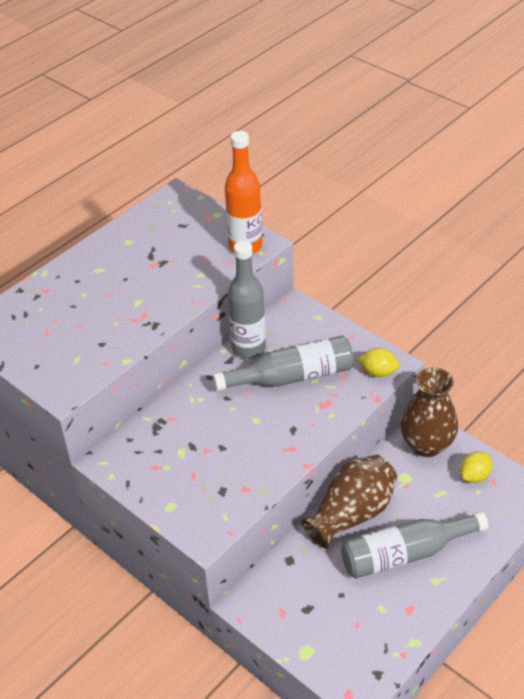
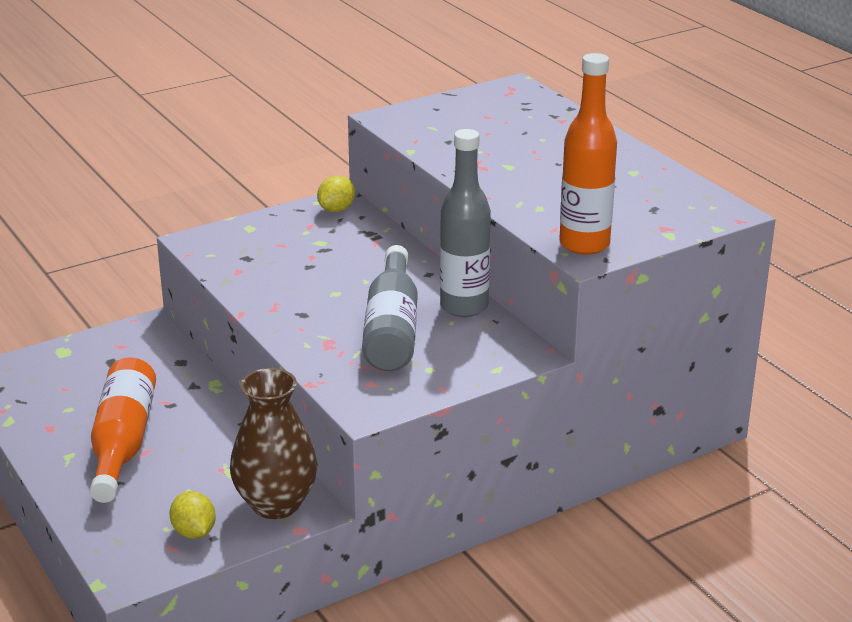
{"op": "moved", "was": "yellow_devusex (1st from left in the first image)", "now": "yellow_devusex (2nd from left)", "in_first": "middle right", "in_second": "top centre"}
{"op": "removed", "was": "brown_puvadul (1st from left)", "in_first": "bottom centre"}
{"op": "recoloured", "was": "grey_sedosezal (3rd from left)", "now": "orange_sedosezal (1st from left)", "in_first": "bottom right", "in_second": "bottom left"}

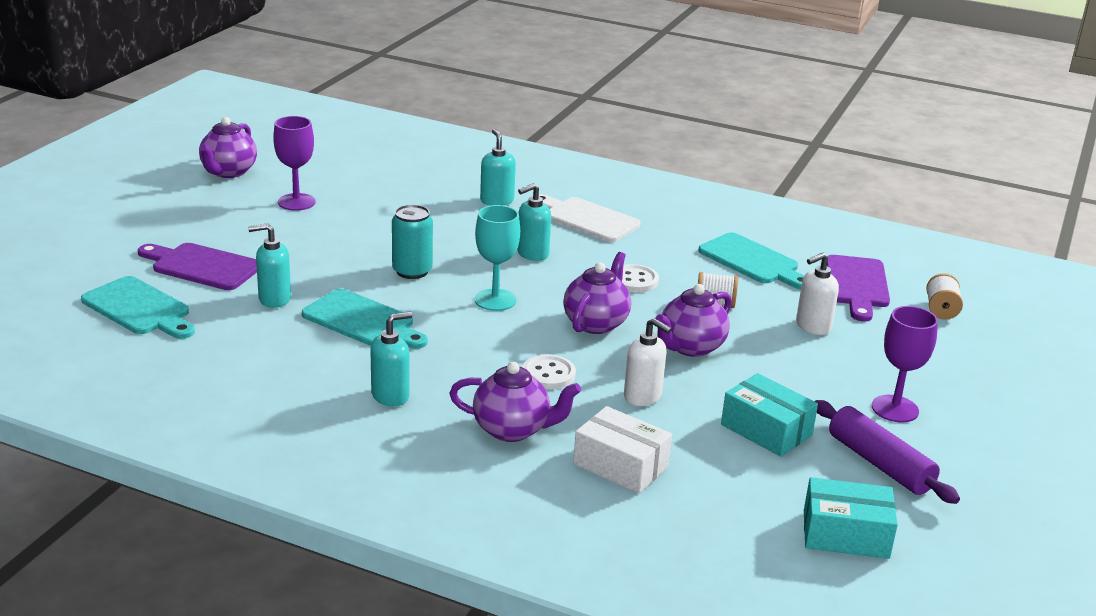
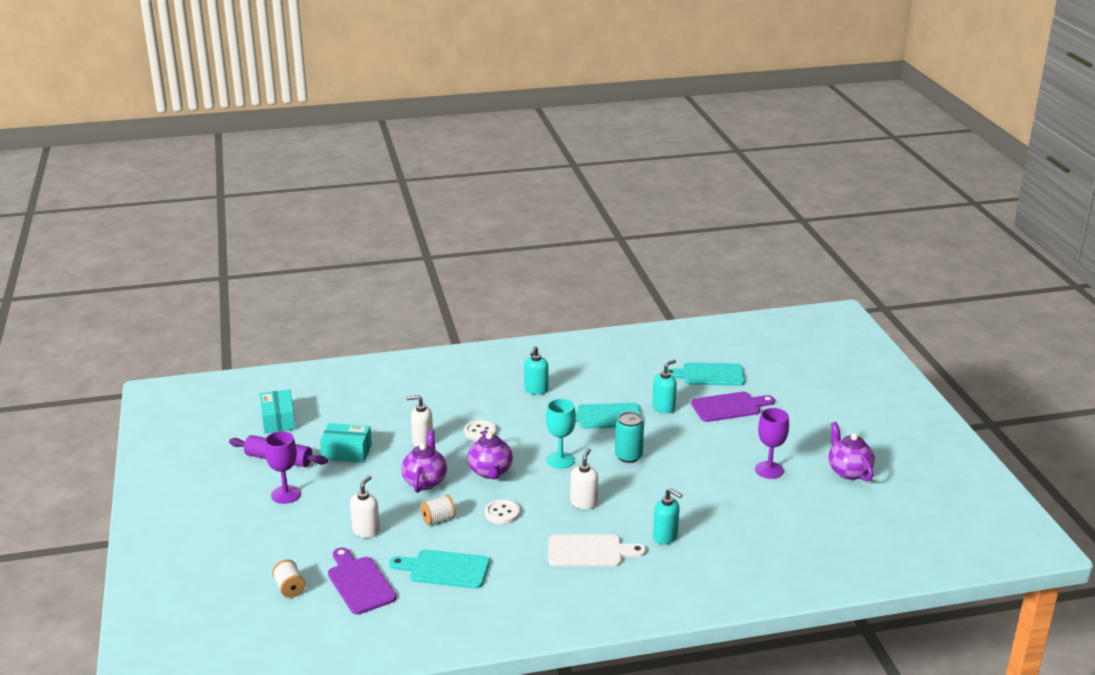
{"op": "recoloured", "was": "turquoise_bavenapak (4th from left)", "now": "white_bavenapak (3rd from left)", "in_first": "centre", "in_second": "bottom centre"}
{"op": "removed", "was": "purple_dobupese (2nd from left)", "in_first": "centre"}
{"op": "removed", "was": "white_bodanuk", "in_first": "bottom centre"}
{"op": "turned", "was": "turquoise_bodanuk (2nd from left in the first image)", "in_first": "bottom right", "in_second": "middle left", "clockwise": -75}

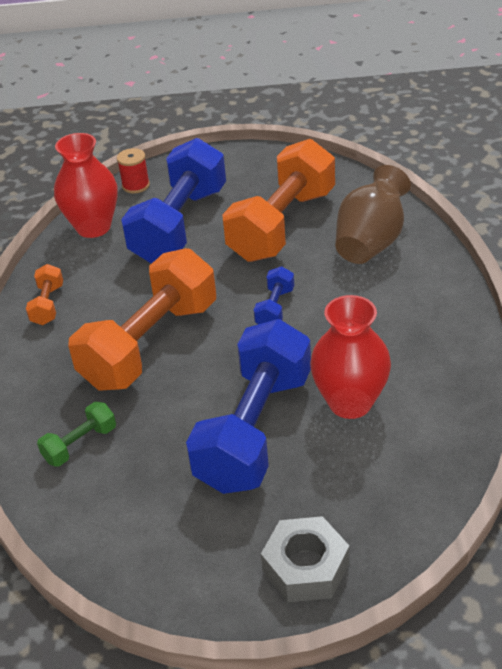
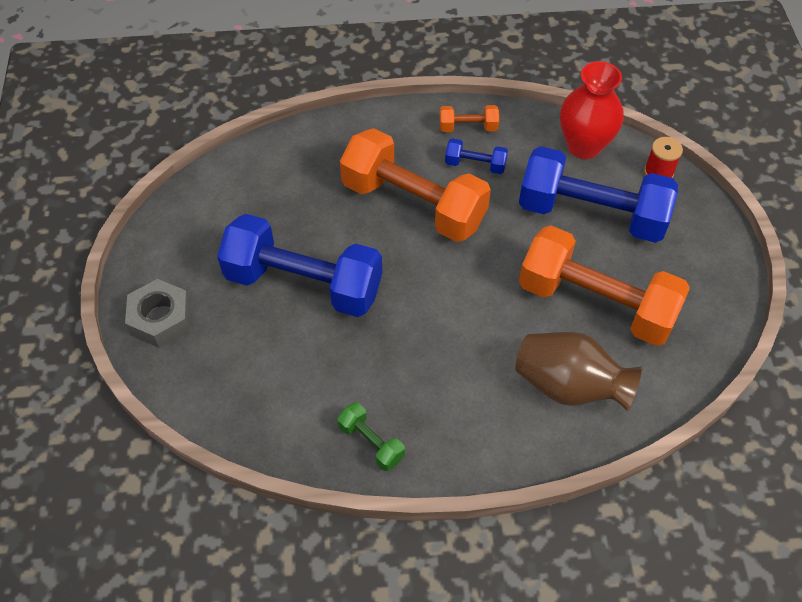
{"op": "moved", "was": "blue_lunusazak (3rd from left in the first image)", "now": "blue_lunusazak (2nd from left)", "in_first": "centre", "in_second": "top centre"}
{"op": "removed", "was": "red_puvadul (2nd from left)", "in_first": "middle right"}
{"op": "moved", "was": "green_lunusazak", "in_first": "middle left", "in_second": "bottom centre"}

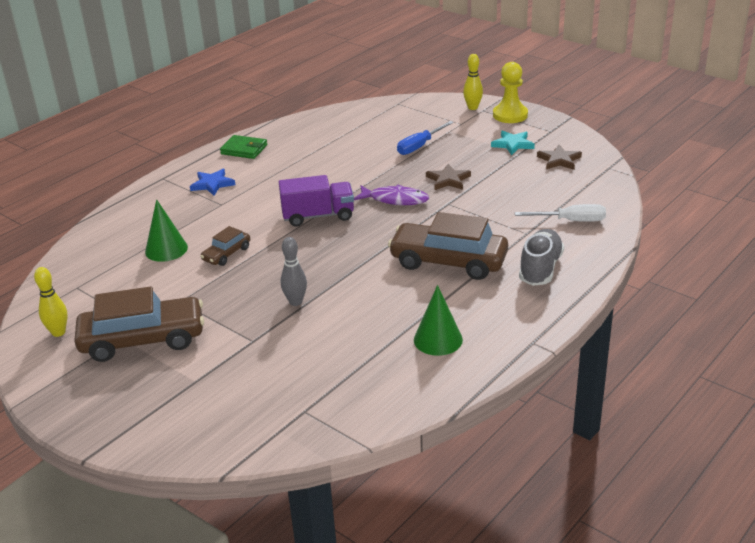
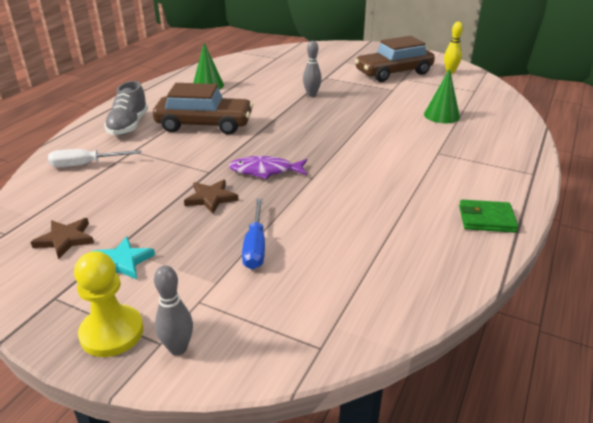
{"op": "recoloured", "was": "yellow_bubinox (2nd from left)", "now": "grey_bubinox (1st from left)", "in_first": "top centre", "in_second": "bottom left"}
{"op": "turned", "was": "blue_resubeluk", "in_first": "top centre", "in_second": "centre", "clockwise": 150}
{"op": "removed", "was": "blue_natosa", "in_first": "middle left"}
{"op": "removed", "was": "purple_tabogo", "in_first": "centre"}
{"op": "removed", "was": "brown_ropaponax (2nd from left)", "in_first": "middle left"}

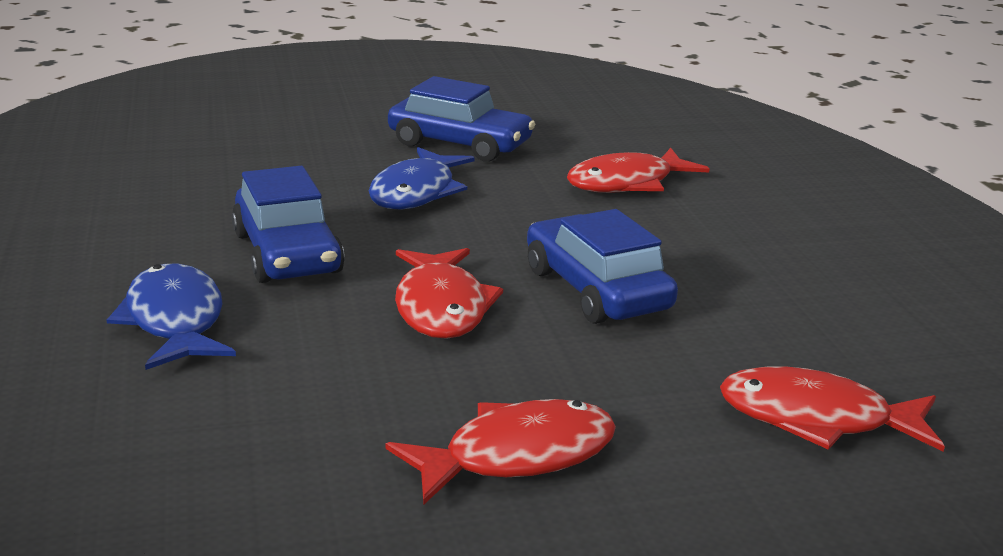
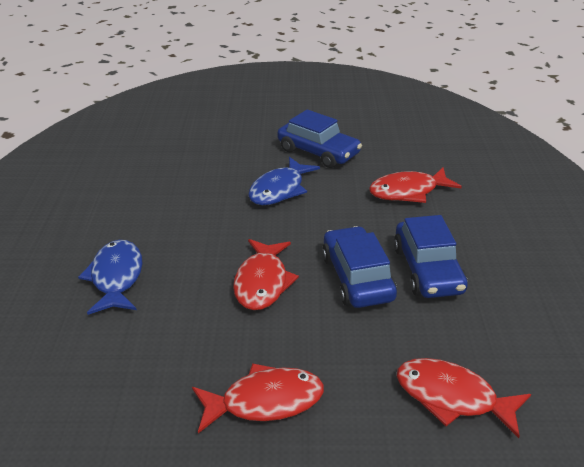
{"op": "moved", "was": "blue_ropaponax (1st from left in the first image)", "now": "blue_ropaponax (3rd from left)", "in_first": "middle left", "in_second": "middle right"}

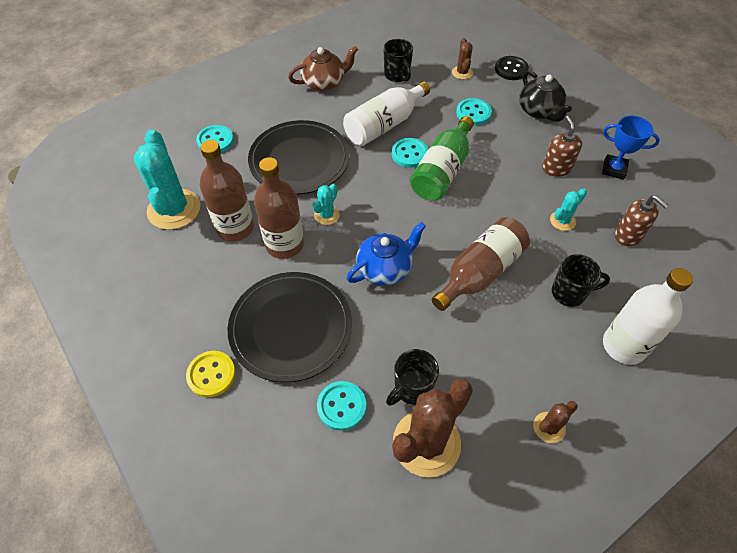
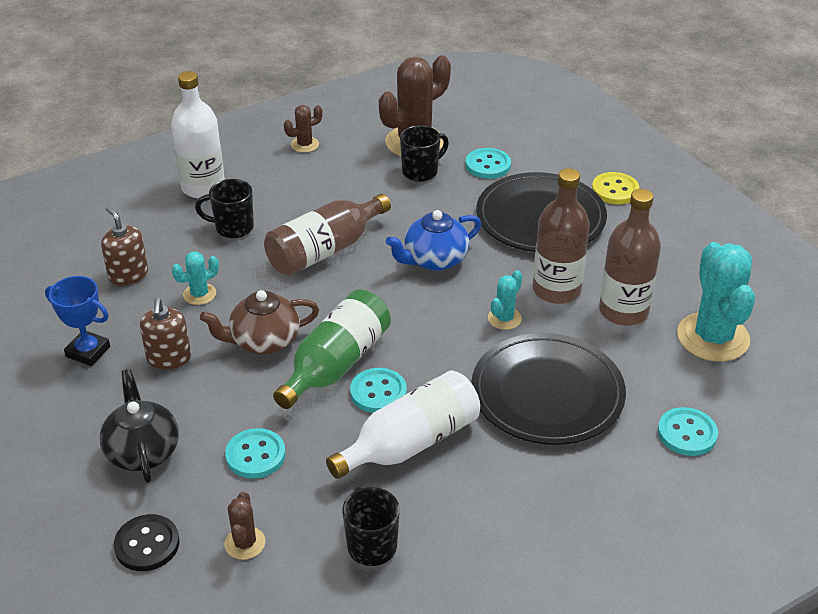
{"op": "moved", "was": "brown_dobupese", "in_first": "top centre", "in_second": "middle left"}

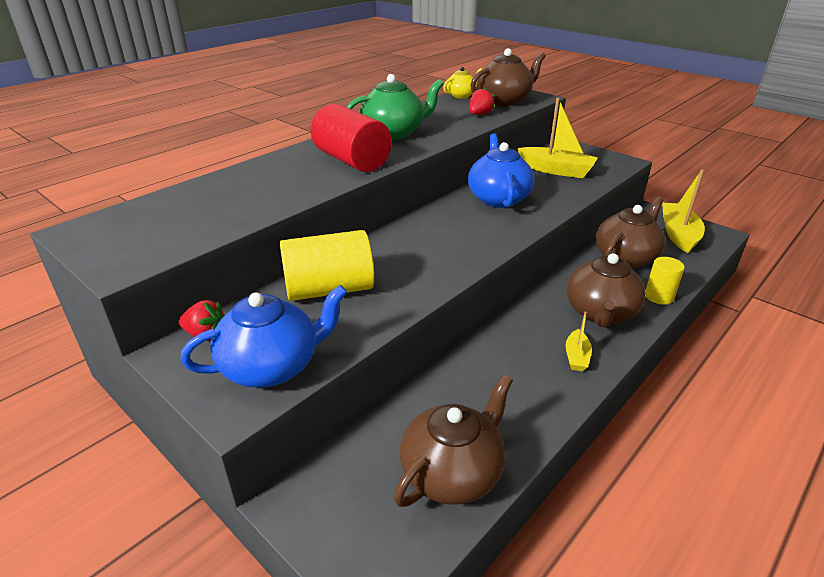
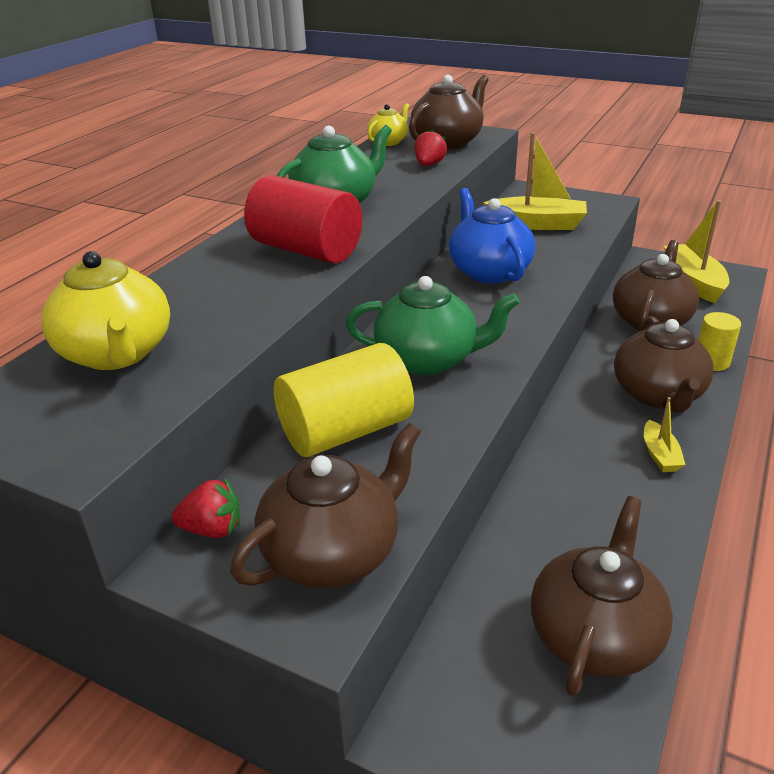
{"op": "recoloured", "was": "blue_dobupese (1st from left)", "now": "brown_dobupese (1st from left)", "in_first": "middle left", "in_second": "centre"}
{"op": "added", "now": "yellow_dobupese (1st from left)", "in_second": "middle left"}
{"op": "added", "now": "green_dobupese (2nd from left)", "in_second": "centre"}

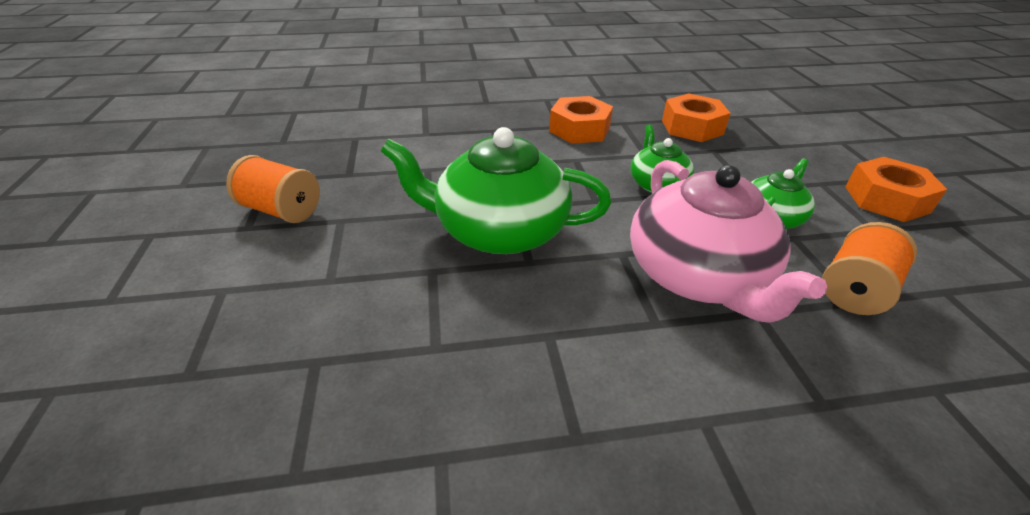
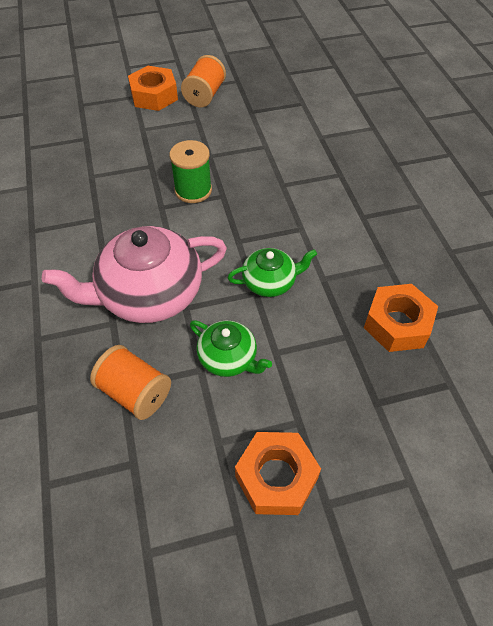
{"op": "moved", "was": "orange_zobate (1st from left)", "in_first": "top centre", "in_second": "top left"}
{"op": "replaced", "was": "green_dobupese (1st from left)", "now": "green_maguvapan", "in_first": "centre", "in_second": "top centre"}

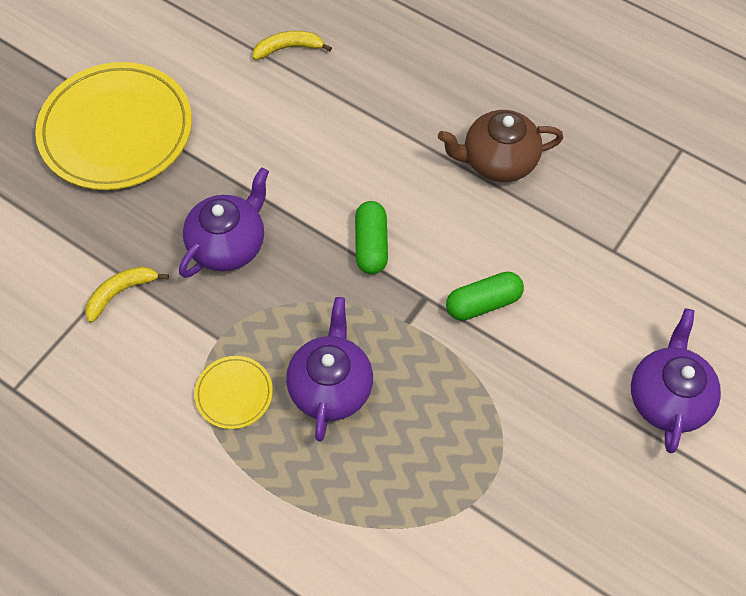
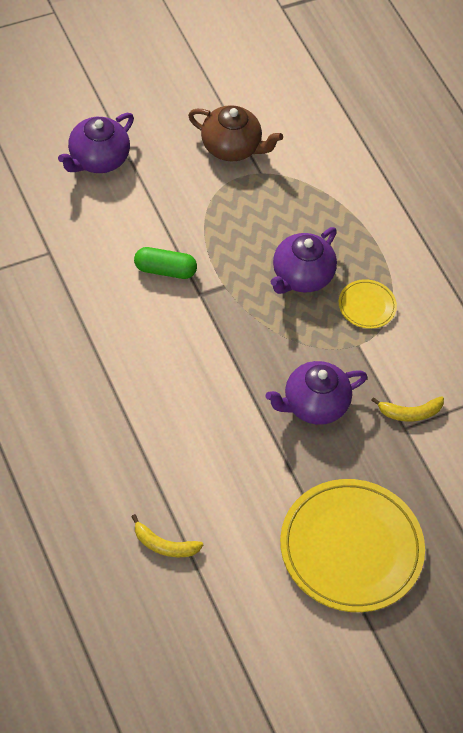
{"op": "moved", "was": "brown_dobupese", "in_first": "top right", "in_second": "top centre"}
{"op": "removed", "was": "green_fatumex (1st from left)", "in_first": "centre"}

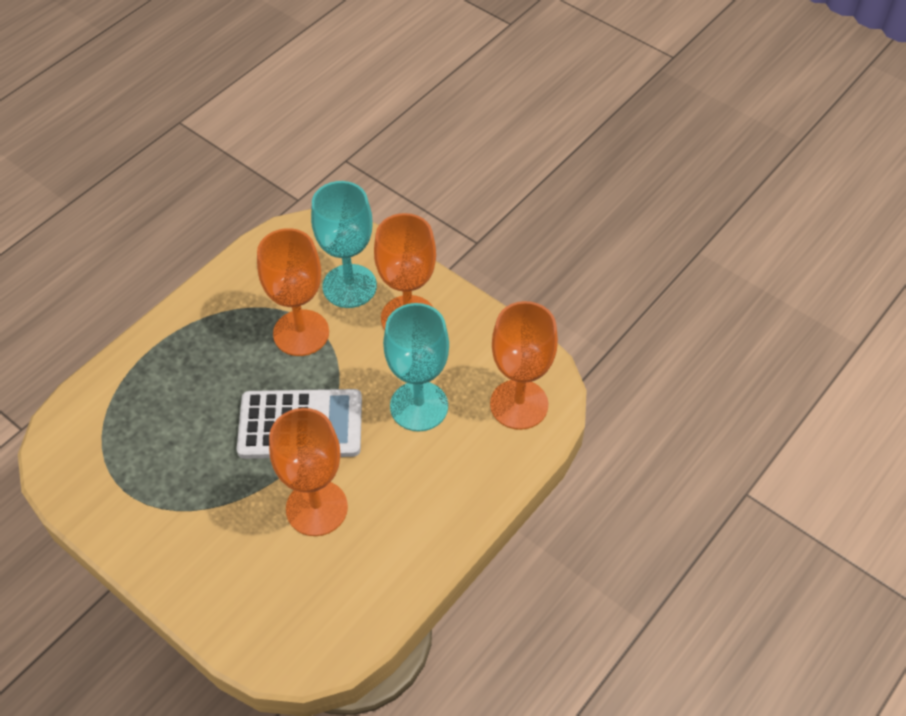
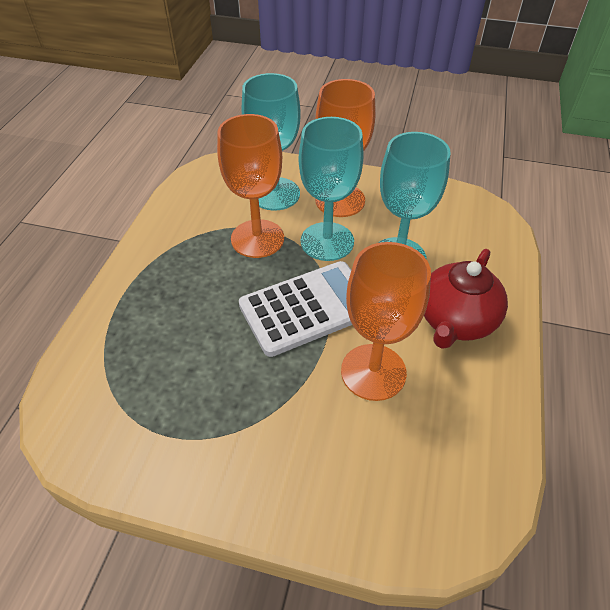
{"op": "removed", "was": "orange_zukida (4th from left)", "in_first": "centre"}
{"op": "added", "now": "turquoise_zukida (2nd from left)", "in_second": "top centre"}
{"op": "added", "now": "red_dobupese", "in_second": "middle right"}

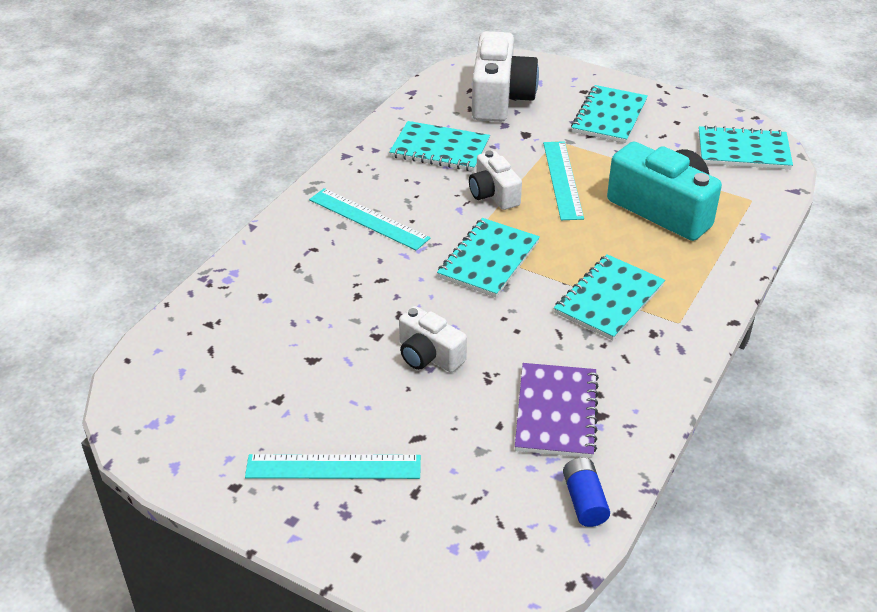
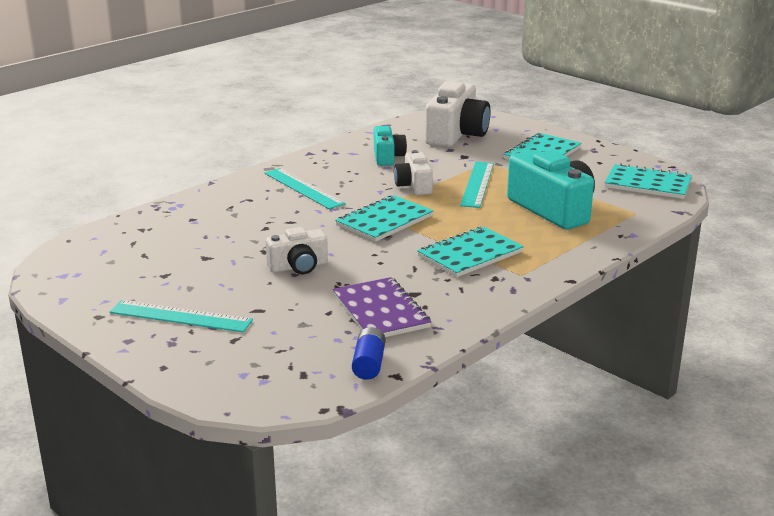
{"op": "replaced", "was": "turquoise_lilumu (1st from left)", "now": "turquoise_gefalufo (1st from left)", "in_first": "top centre", "in_second": "top centre"}
{"op": "turned", "was": "white_gefalufo (1st from left)", "in_first": "centre", "in_second": "centre", "clockwise": -75}
{"op": "turned", "was": "purple_lilumu", "in_first": "bottom centre", "in_second": "centre", "clockwise": -45}

